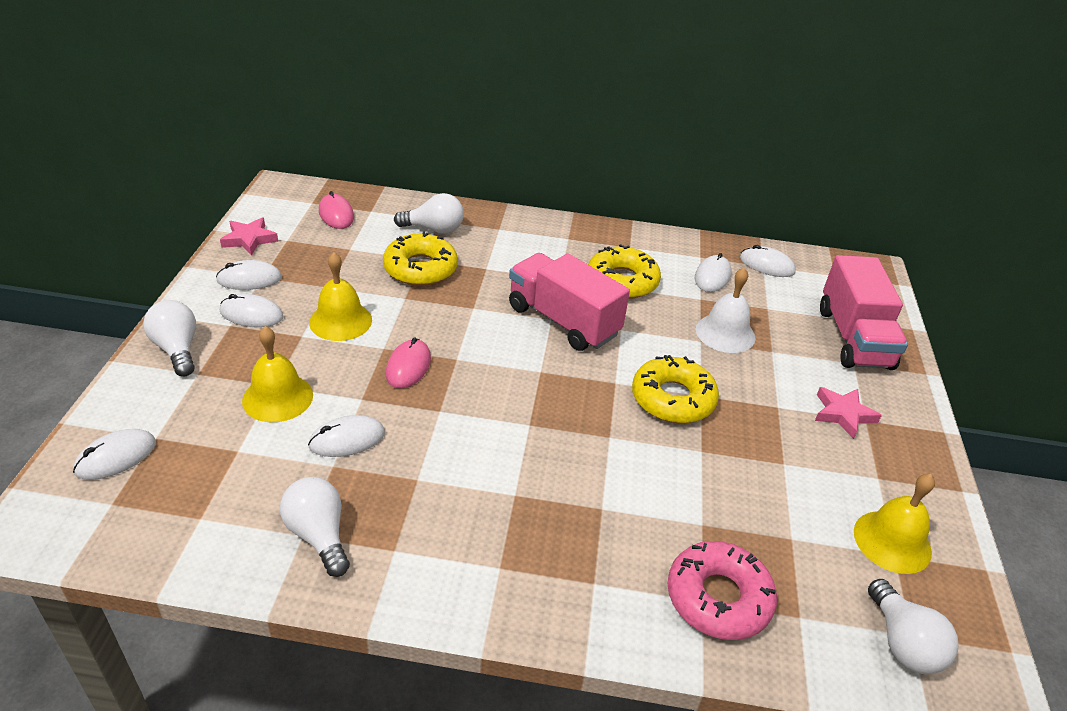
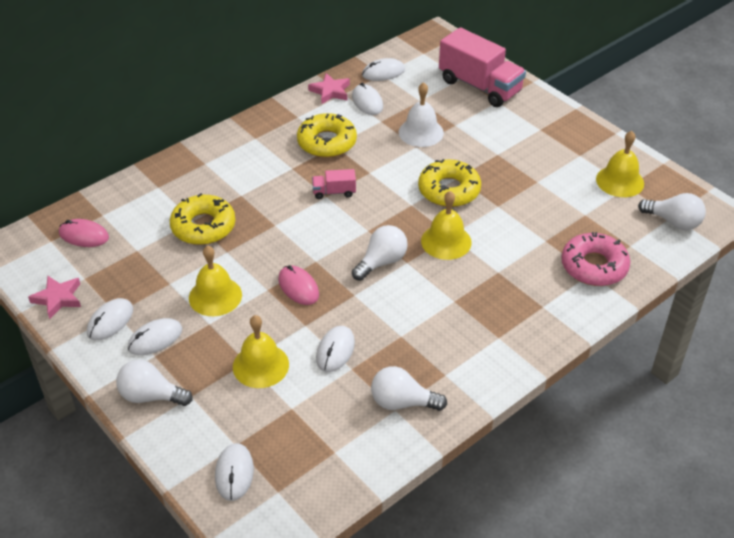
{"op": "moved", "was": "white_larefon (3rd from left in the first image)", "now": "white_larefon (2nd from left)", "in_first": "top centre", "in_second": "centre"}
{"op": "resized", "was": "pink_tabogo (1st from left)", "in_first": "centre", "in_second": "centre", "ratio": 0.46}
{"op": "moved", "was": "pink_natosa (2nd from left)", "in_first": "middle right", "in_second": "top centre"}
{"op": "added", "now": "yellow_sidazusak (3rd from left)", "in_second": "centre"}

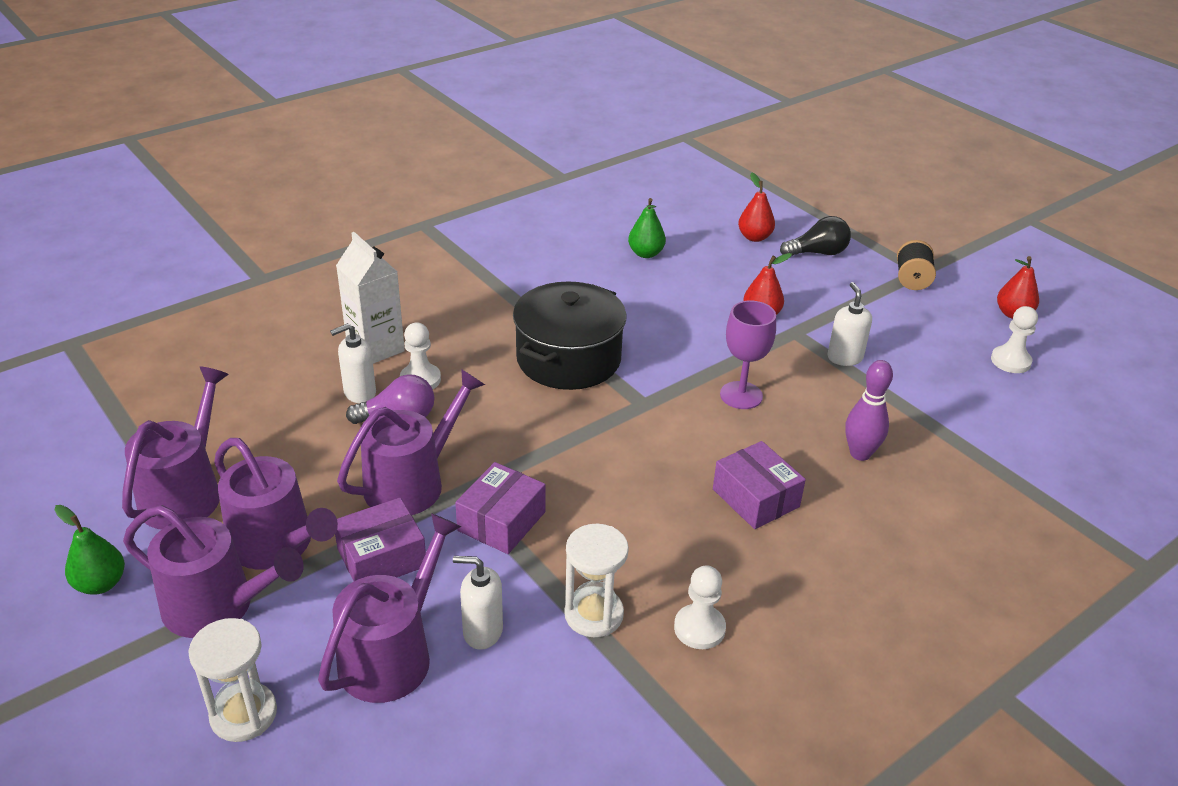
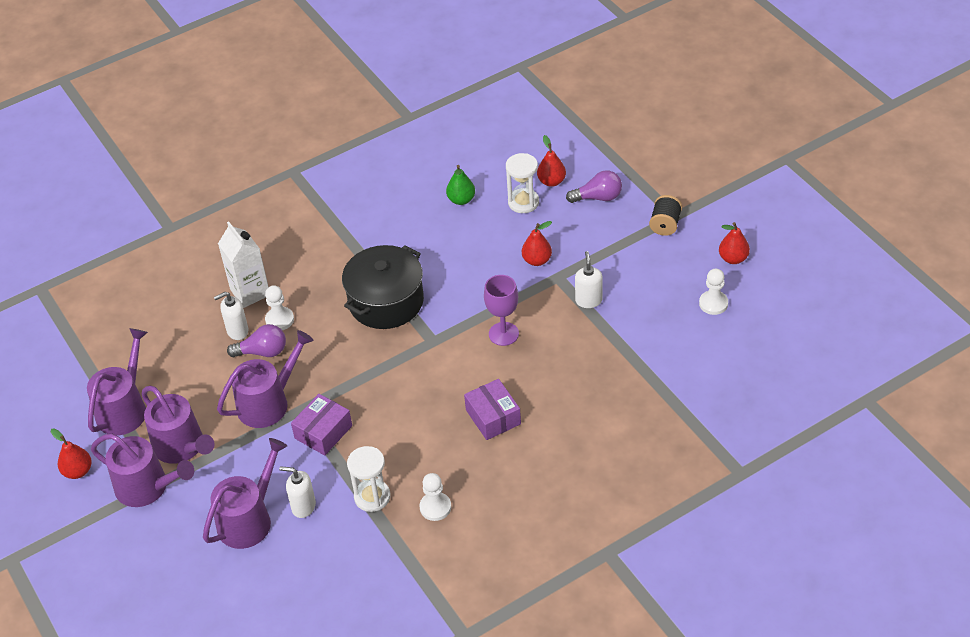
{"op": "recoloured", "was": "black_larefon", "now": "purple_larefon (2nd from left)", "in_first": "top right", "in_second": "top centre"}
{"op": "removed", "was": "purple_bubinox", "in_first": "middle right"}
{"op": "removed", "was": "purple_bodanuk (1st from left)", "in_first": "bottom left"}
{"op": "recoloured", "was": "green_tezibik (1st from left)", "now": "red_tezibik (1st from left)", "in_first": "bottom left", "in_second": "bottom left"}
{"op": "moved", "was": "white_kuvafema (1st from left in the first image)", "now": "white_kuvafema (2nd from left)", "in_first": "bottom left", "in_second": "top centre"}

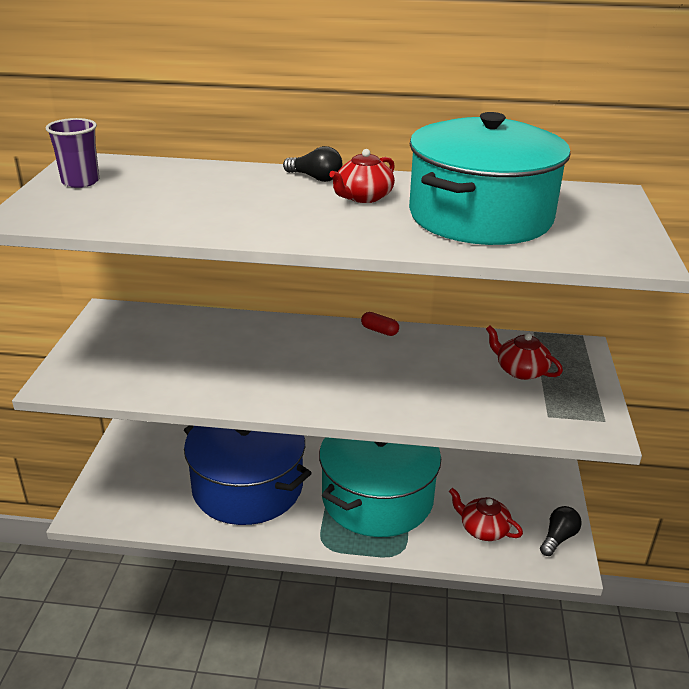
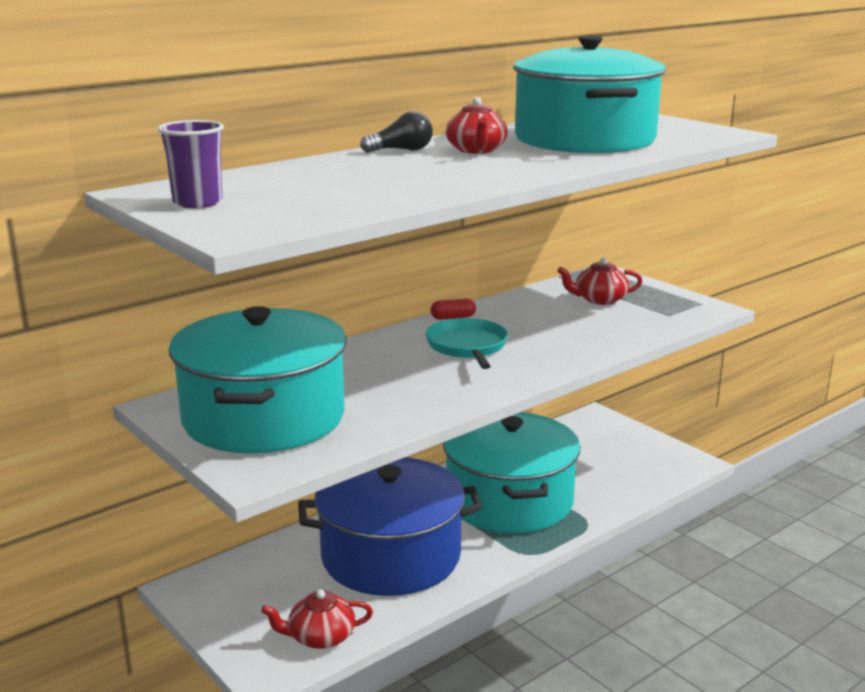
{"op": "moved", "was": "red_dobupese (2nd from left in the first image)", "now": "red_dobupese (1st from left)", "in_first": "bottom right", "in_second": "bottom centre"}
{"op": "removed", "was": "black_larefon (2nd from left)", "in_first": "bottom right"}
{"op": "added", "now": "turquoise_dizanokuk (1st from left)", "in_second": "middle left"}
{"op": "added", "now": "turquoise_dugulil", "in_second": "centre"}

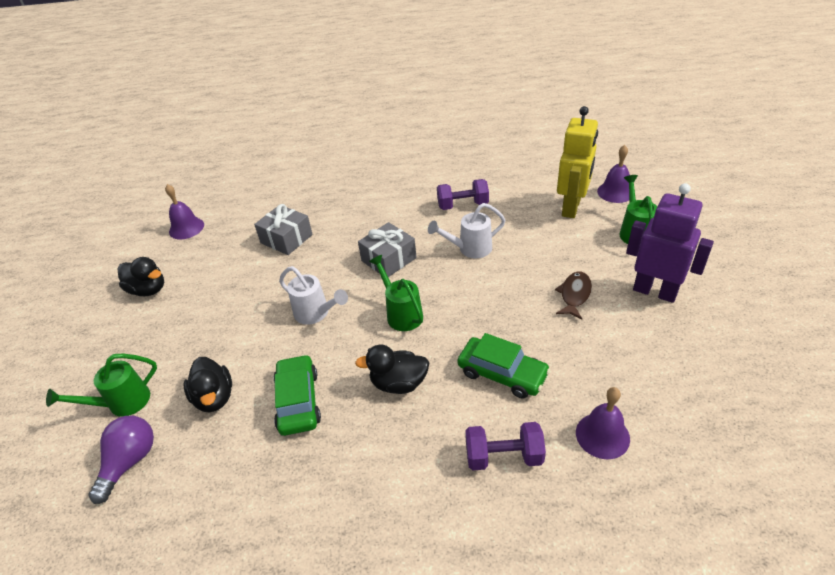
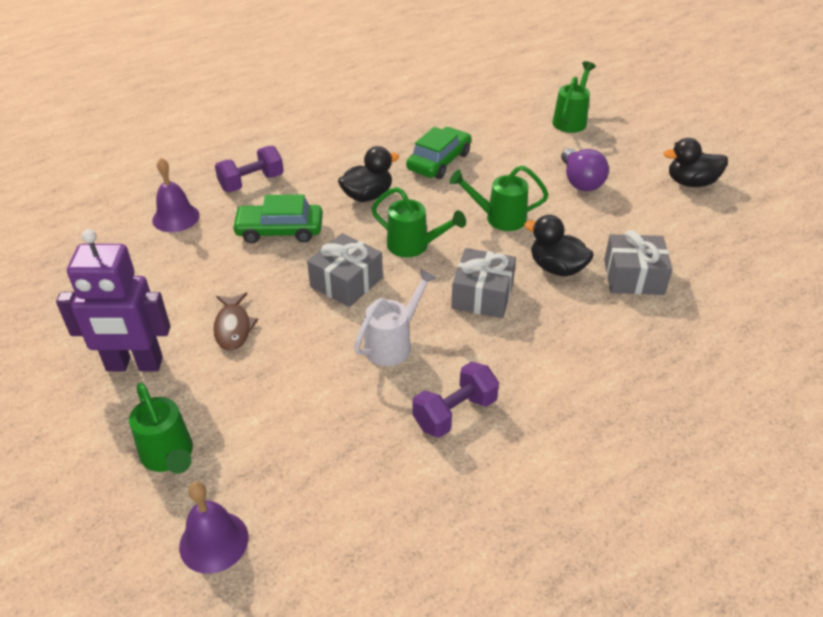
{"op": "removed", "was": "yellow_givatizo", "in_first": "top right"}
{"op": "removed", "was": "purple_sidazusak (1st from left)", "in_first": "middle left"}
{"op": "recoloured", "was": "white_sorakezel (1st from left)", "now": "green_sorakezel (3rd from left)", "in_first": "centre", "in_second": "top centre"}
{"op": "turned", "was": "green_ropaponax (1st from left in the first image)", "in_first": "bottom centre", "in_second": "top centre", "clockwise": -105}
{"op": "moved", "was": "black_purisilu (2nd from left)", "in_first": "bottom left", "in_second": "middle right"}
{"op": "moved", "was": "purple_larefon", "in_first": "bottom left", "in_second": "top right"}
{"op": "added", "now": "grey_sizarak (1st from left)", "in_second": "centre"}

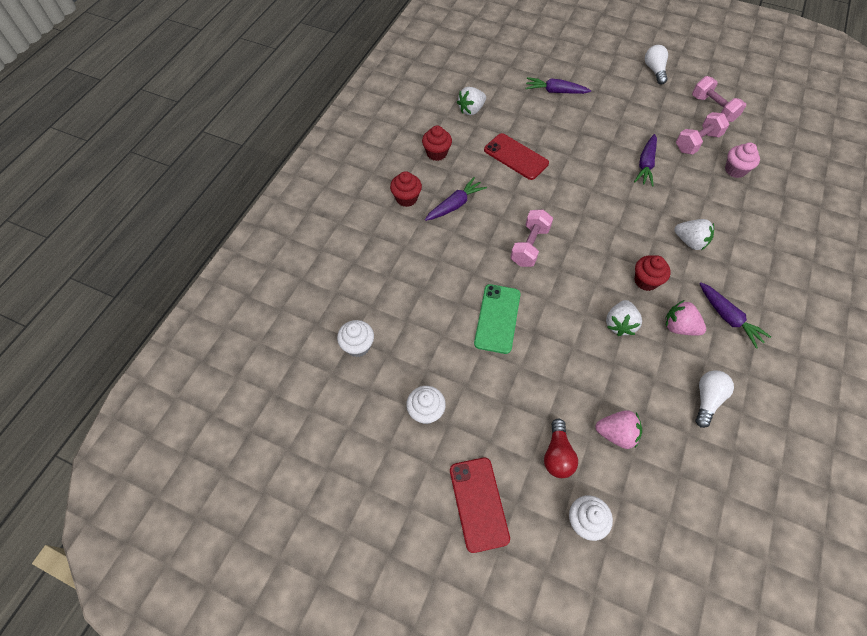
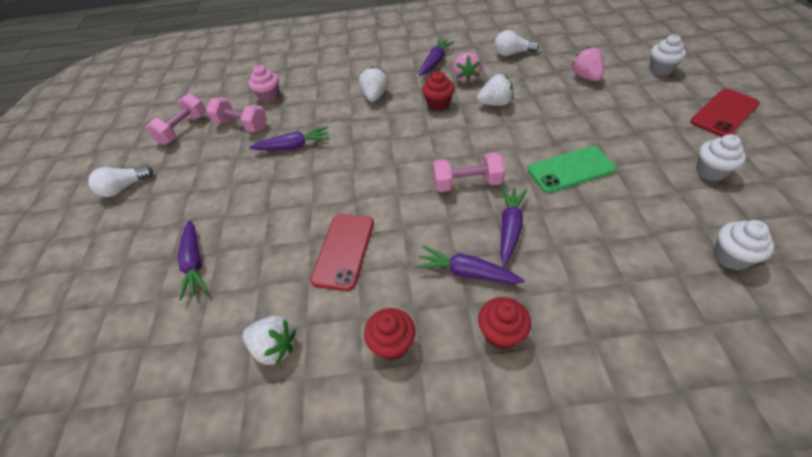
{"op": "removed", "was": "red_larefon", "in_first": "bottom centre"}
{"op": "added", "now": "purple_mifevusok (5th from left)", "in_second": "centre"}

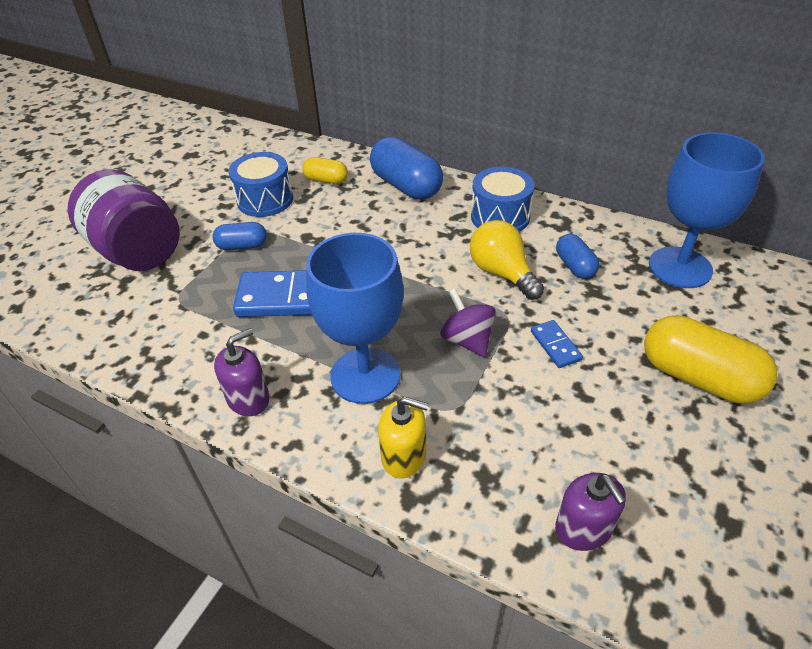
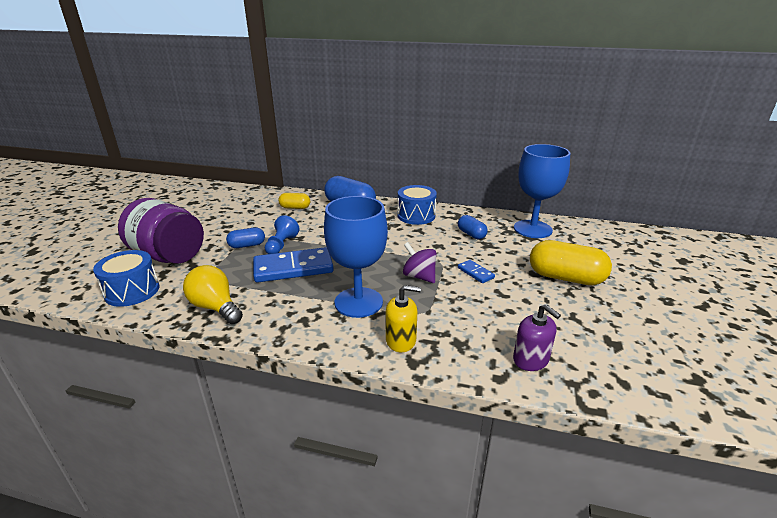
{"op": "moved", "was": "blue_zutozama (1st from left)", "in_first": "top left", "in_second": "middle left"}
{"op": "moved", "was": "yellow_larefon", "in_first": "centre", "in_second": "middle left"}
{"op": "removed", "was": "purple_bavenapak (1st from left)", "in_first": "middle left"}
{"op": "added", "now": "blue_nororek", "in_second": "centre"}

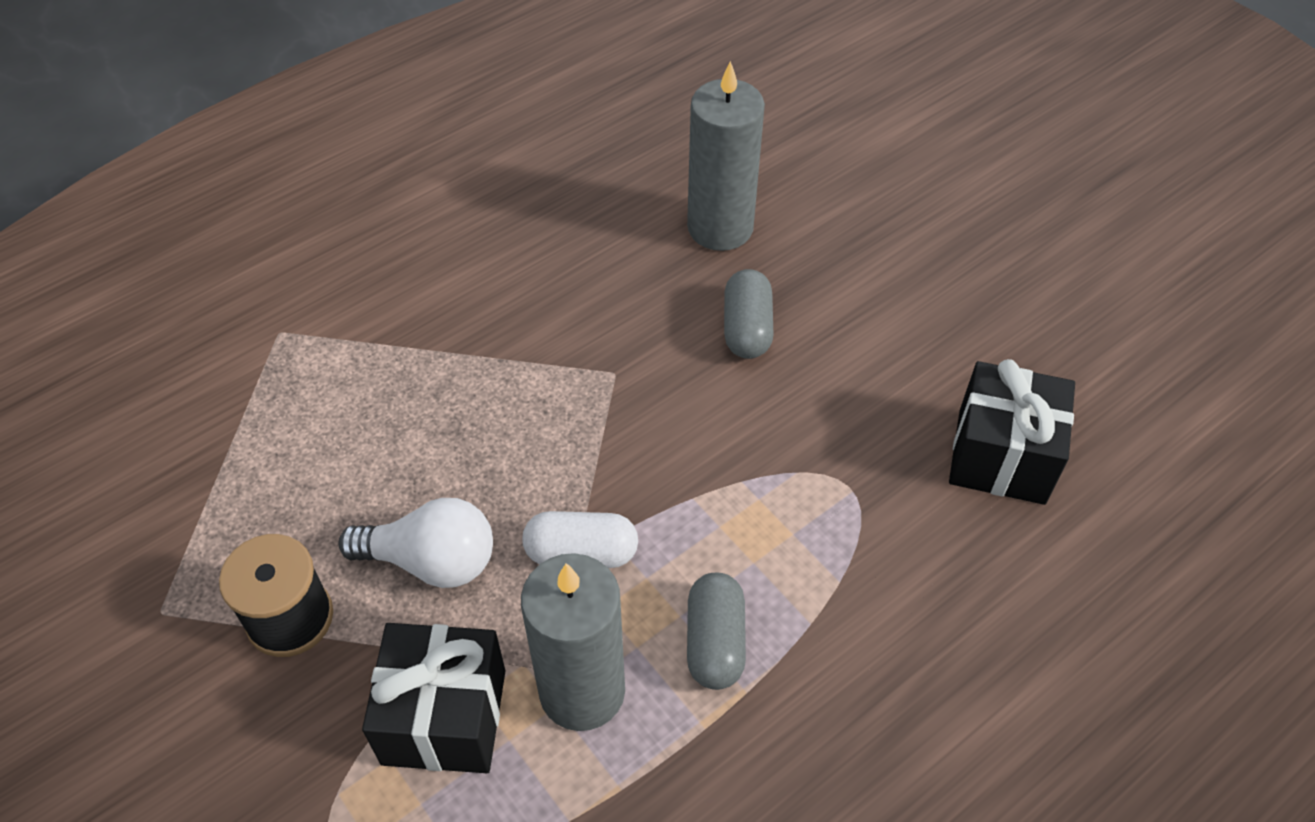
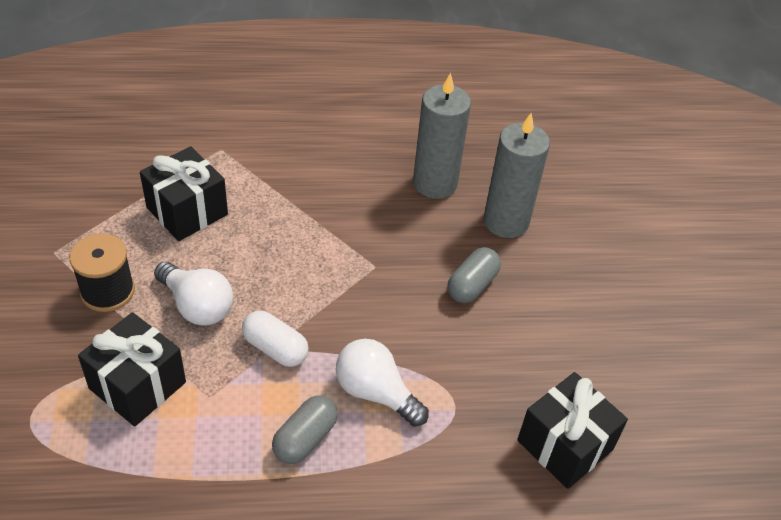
{"op": "moved", "was": "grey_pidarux (1st from left)", "in_first": "bottom centre", "in_second": "top centre"}
{"op": "added", "now": "black_sizarak (2nd from left)", "in_second": "middle left"}
{"op": "added", "now": "white_larefon (2nd from left)", "in_second": "bottom centre"}

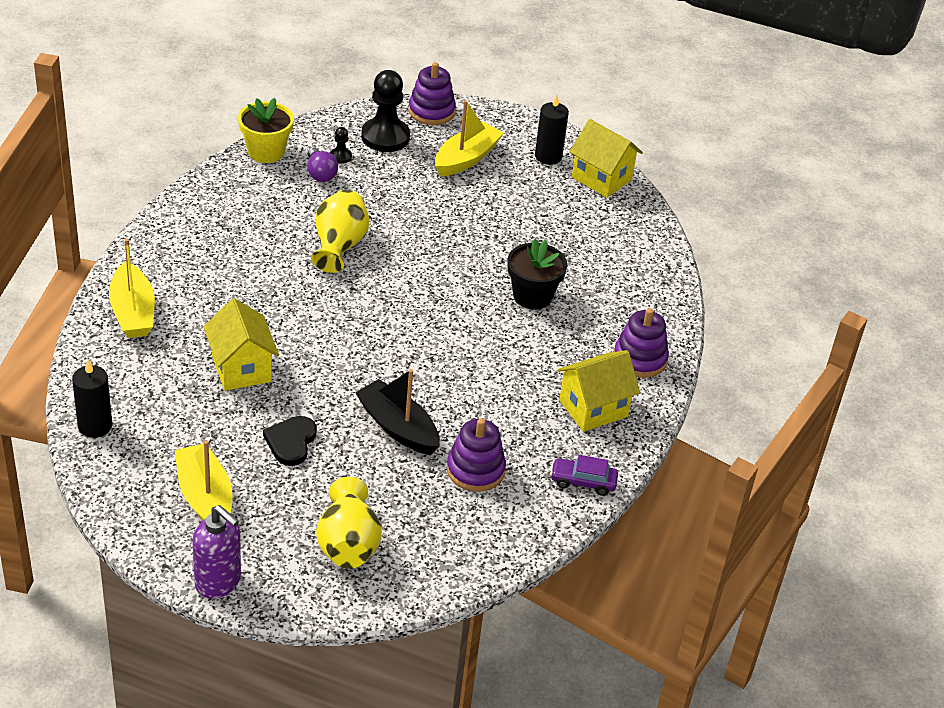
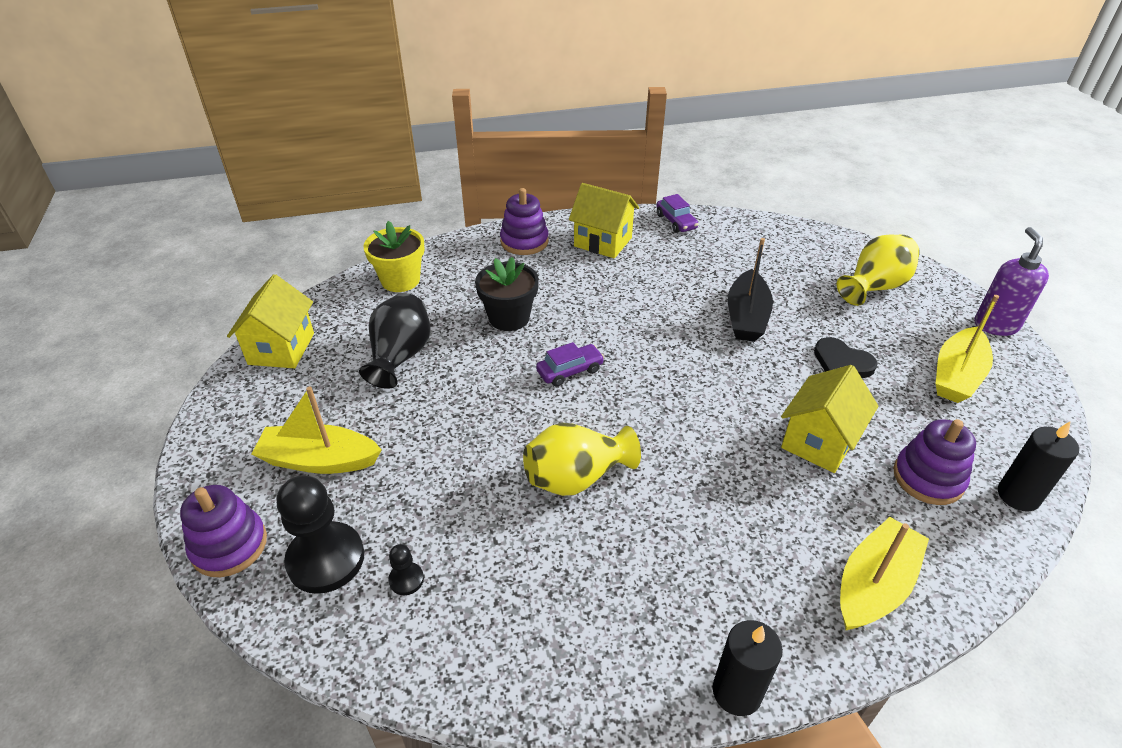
{"op": "moved", "was": "black_pidarux (2nd from left in the first image)", "now": "black_pidarux (1st from left)", "in_first": "top centre", "in_second": "bottom right"}
{"op": "moved", "was": "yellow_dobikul", "in_first": "top left", "in_second": "centre"}
{"op": "removed", "was": "purple_larefon", "in_first": "top centre"}
{"op": "turned", "was": "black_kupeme", "in_first": "middle left", "in_second": "middle right", "clockwise": 60}
{"op": "moved", "was": "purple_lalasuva (2nd from left in the first image)", "now": "purple_lalasuva (3rd from left)", "in_first": "centre", "in_second": "middle right"}
{"op": "added", "now": "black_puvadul", "in_second": "centre"}
{"op": "added", "now": "purple_ropaponax (1st from left)", "in_second": "centre"}

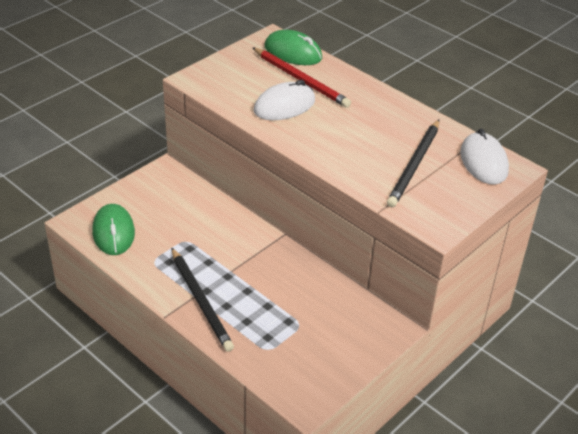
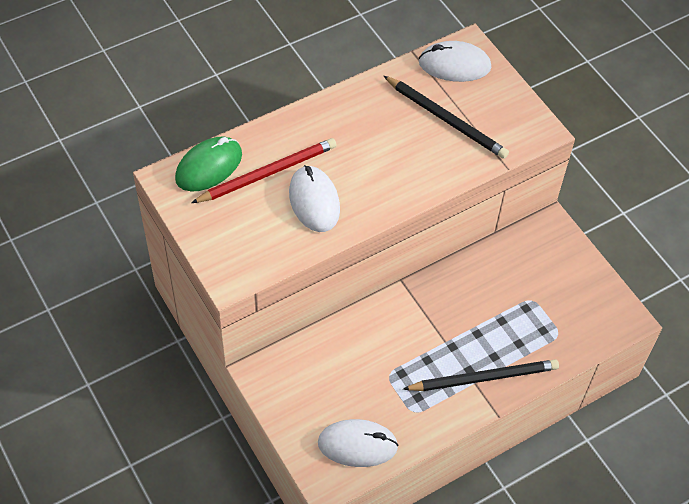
{"op": "recoloured", "was": "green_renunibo (1st from left)", "now": "white_renunibo (2nd from left)", "in_first": "middle left", "in_second": "bottom centre"}

